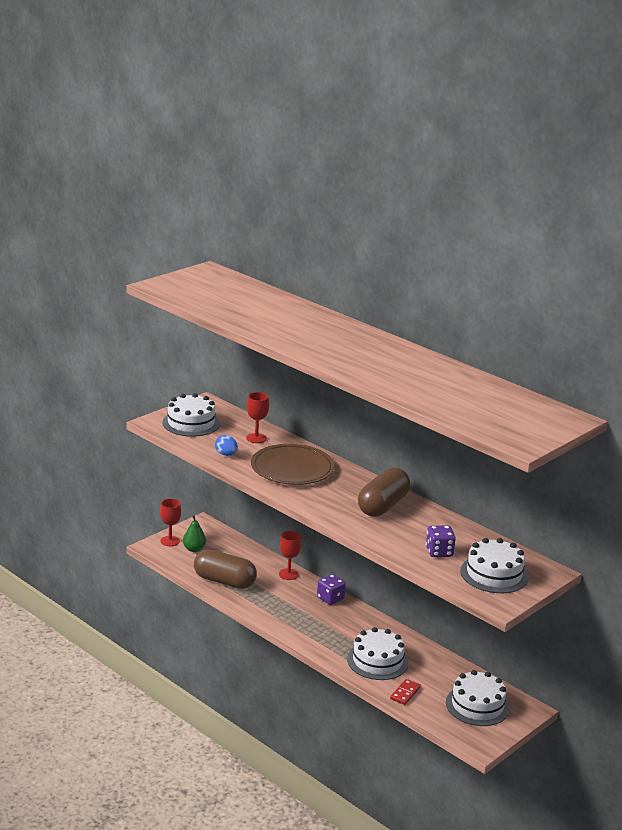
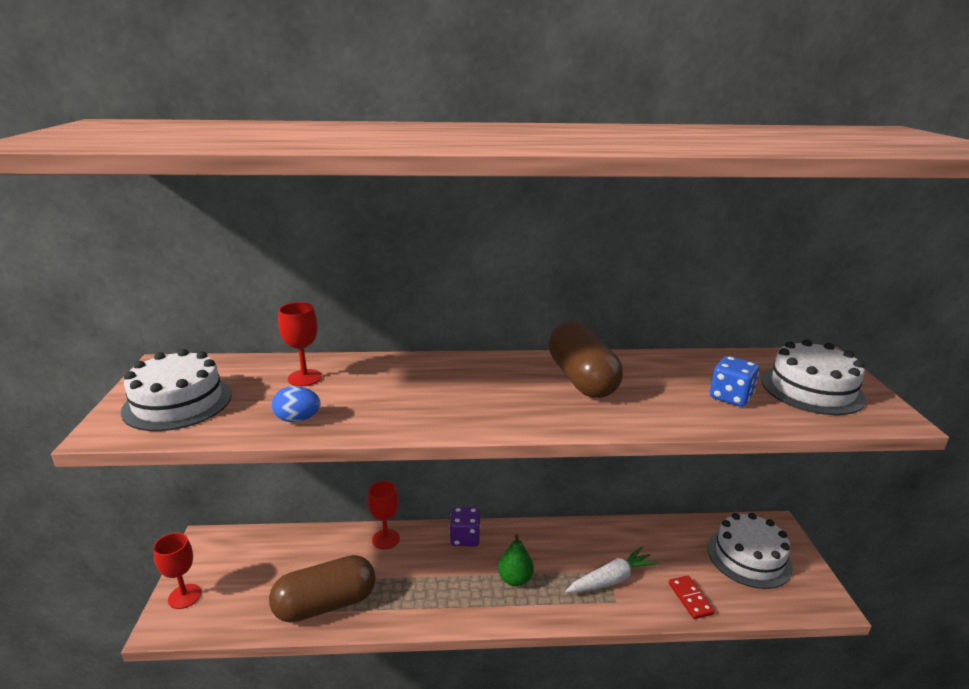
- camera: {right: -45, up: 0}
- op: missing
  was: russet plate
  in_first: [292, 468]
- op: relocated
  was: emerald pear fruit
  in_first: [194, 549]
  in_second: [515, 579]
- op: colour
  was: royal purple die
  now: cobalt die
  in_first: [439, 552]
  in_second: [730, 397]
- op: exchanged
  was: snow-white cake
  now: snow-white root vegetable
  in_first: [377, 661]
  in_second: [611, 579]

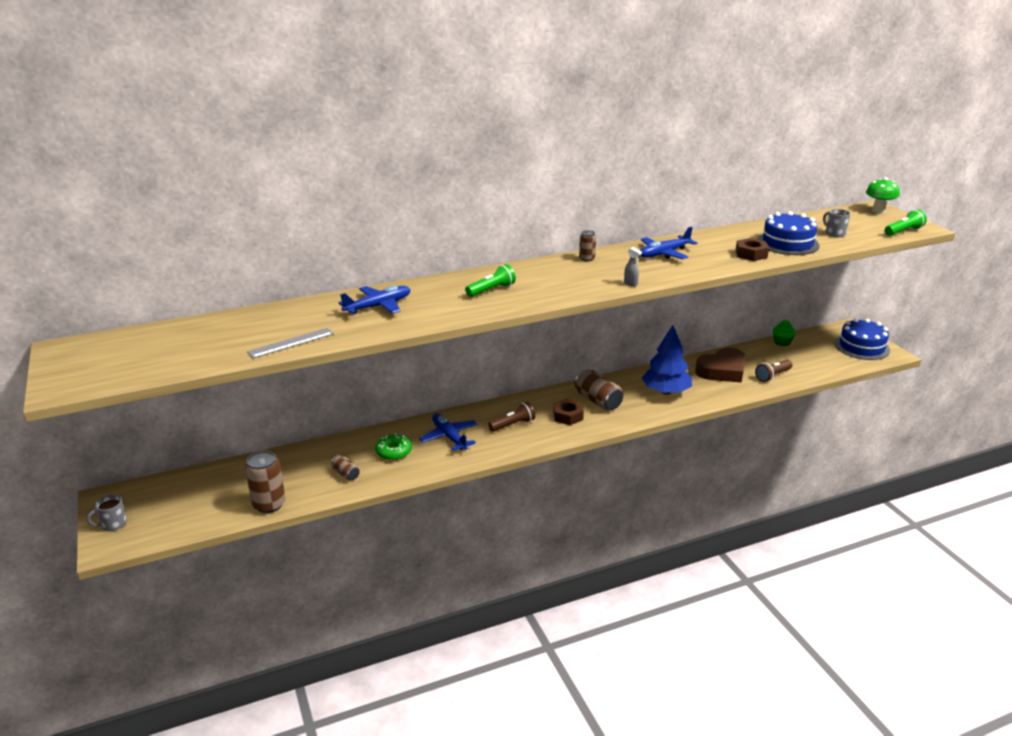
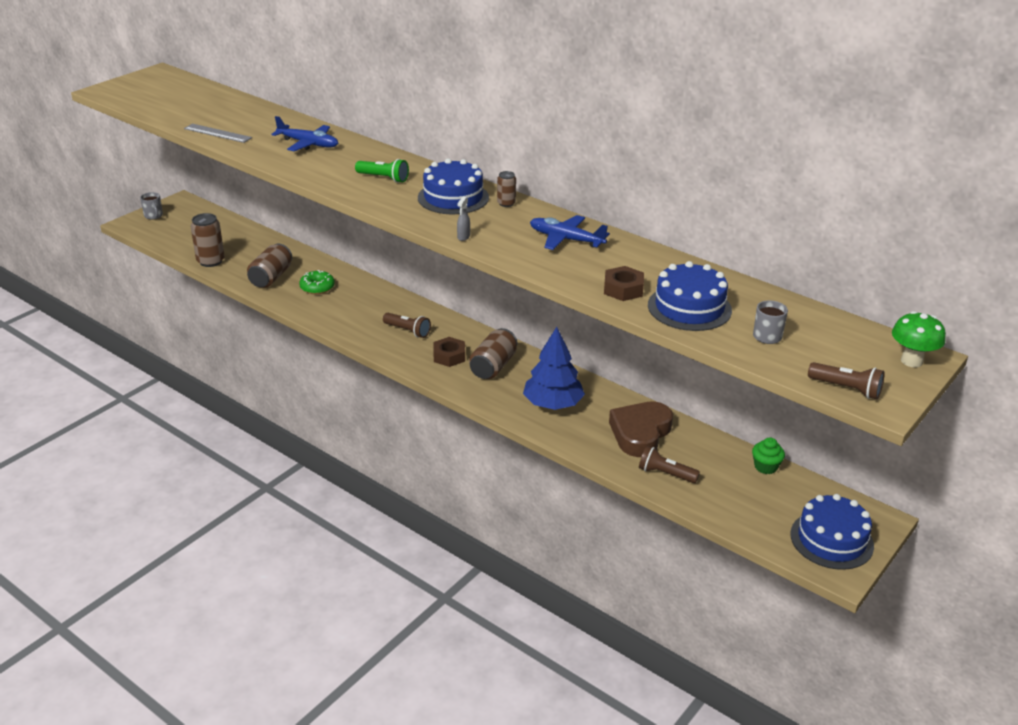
- camera: {right: 60, up: 5}
- op: colour
  was: emerald flashlight
  now: russet flashlight
  in_first: [903, 231]
  in_second: [846, 389]
- op: spun
  was: russet heart
  in_first: [722, 370]
  in_second: [640, 433]
  clockwise: 90
- op: missing
  was: cobalt plane
  in_first: [449, 437]
- op: size
  was: russet can
  in_first: [346, 474]
  in_second: [271, 277]
  ratio: 1.84
- op: spun
  was: gray tea mug
  in_first: [113, 524]
  in_second: [153, 216]
  clockwise: -150
- op: appeared
  now: cobalt cake
  in_second: [453, 197]

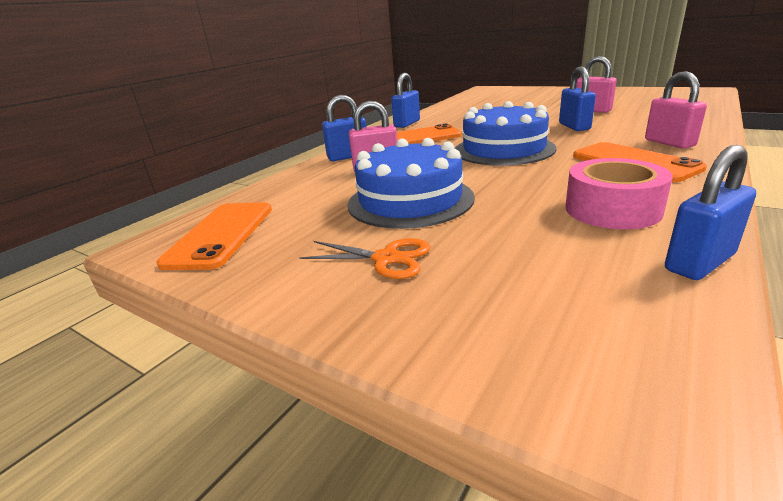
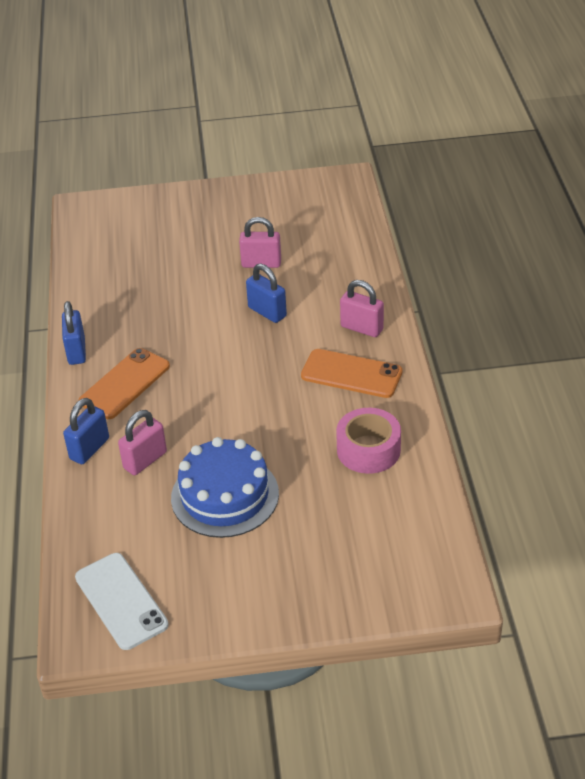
- camera: {right: -40, up: 15}
- op: missing
  was: cobalt cake
  in_first: [503, 149]
- op: missing
  was: cobalt padlock
  in_first: [699, 262]
- op: colour
  was: orange-coloured mobile phone
  now: snow-white mobile phone
  in_first: [221, 235]
  in_second: [121, 601]
- op: missing
  was: orange-coloured shears
  in_first: [386, 258]

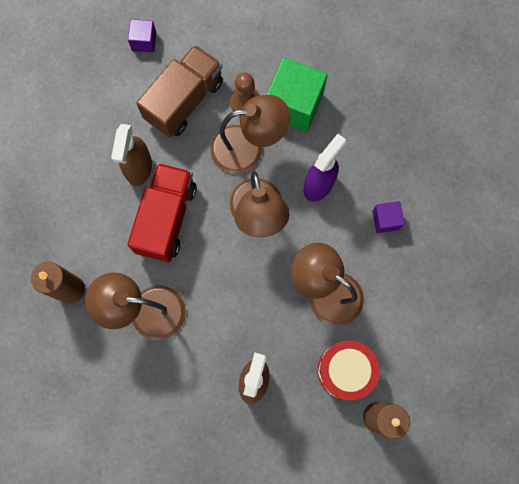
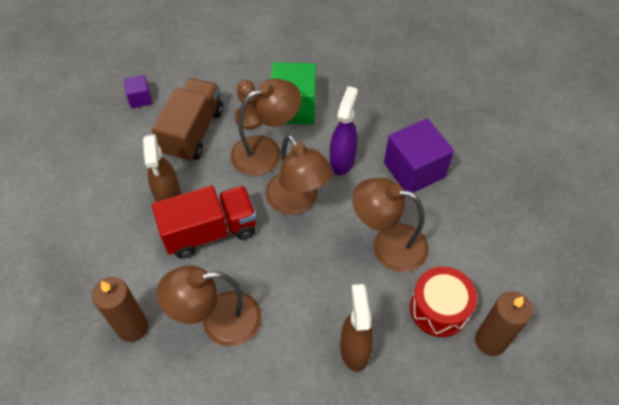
- camera: {right: -20, up: -20}
- op: spun
  was: scarlet toy truck
  in_first: [166, 218]
  in_second: [210, 231]
  clockwise: 75
- op: size
  was: royal purple cube
  in_first: [385, 220]
  in_second: [414, 170]
  ratio: 1.98

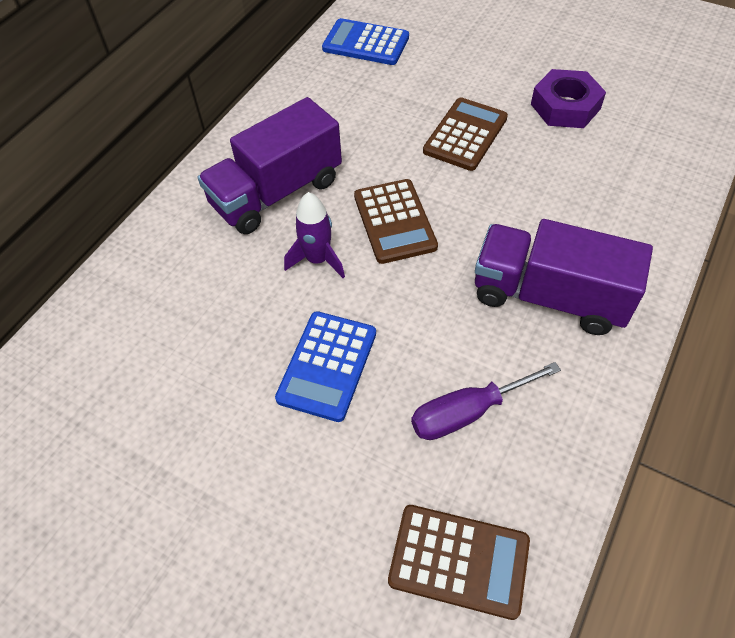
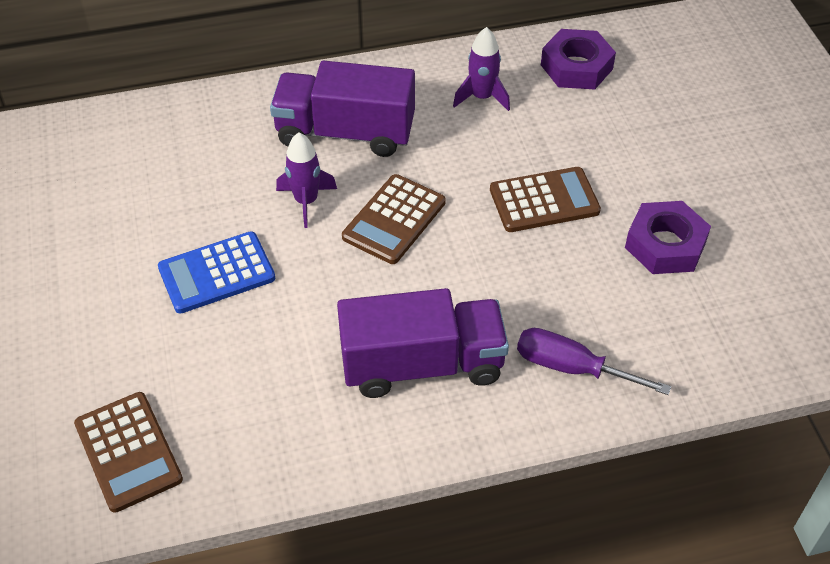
- camera: {right: 45, up: -5}
- op: exchanged
  was: cobalt adding machine
  now: royal purple hexagon nut
  in_first: [365, 43]
  in_second: [576, 67]
- op: spun
  was: royal purple toy truck
  in_first: [549, 296]
  in_second: [422, 364]
  clockwise: 105
- op: relocated
  was: royal purple screwdriver
  in_first: [467, 412]
  in_second: [572, 368]
- op: appeared
  now: royal purple spaceship
  in_second: [482, 97]

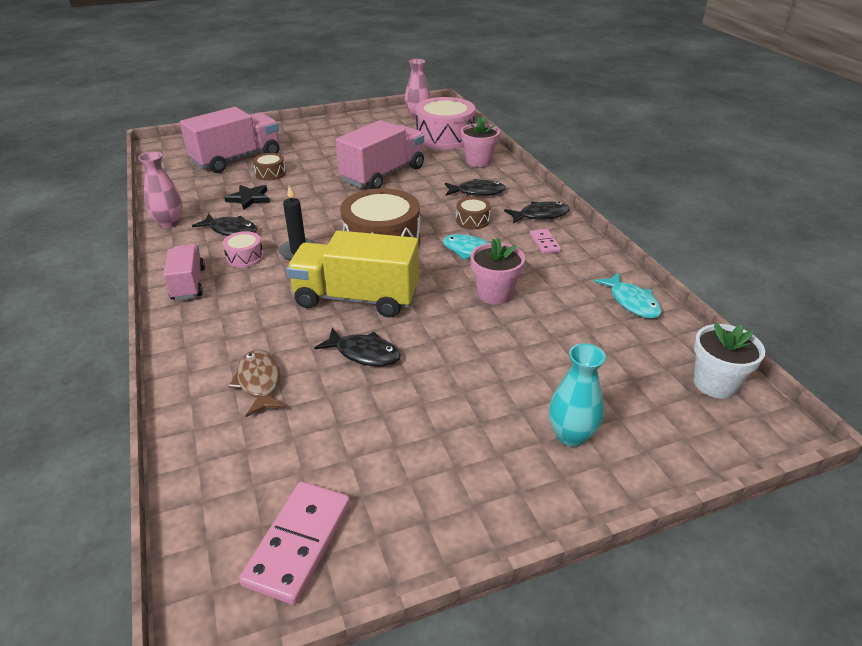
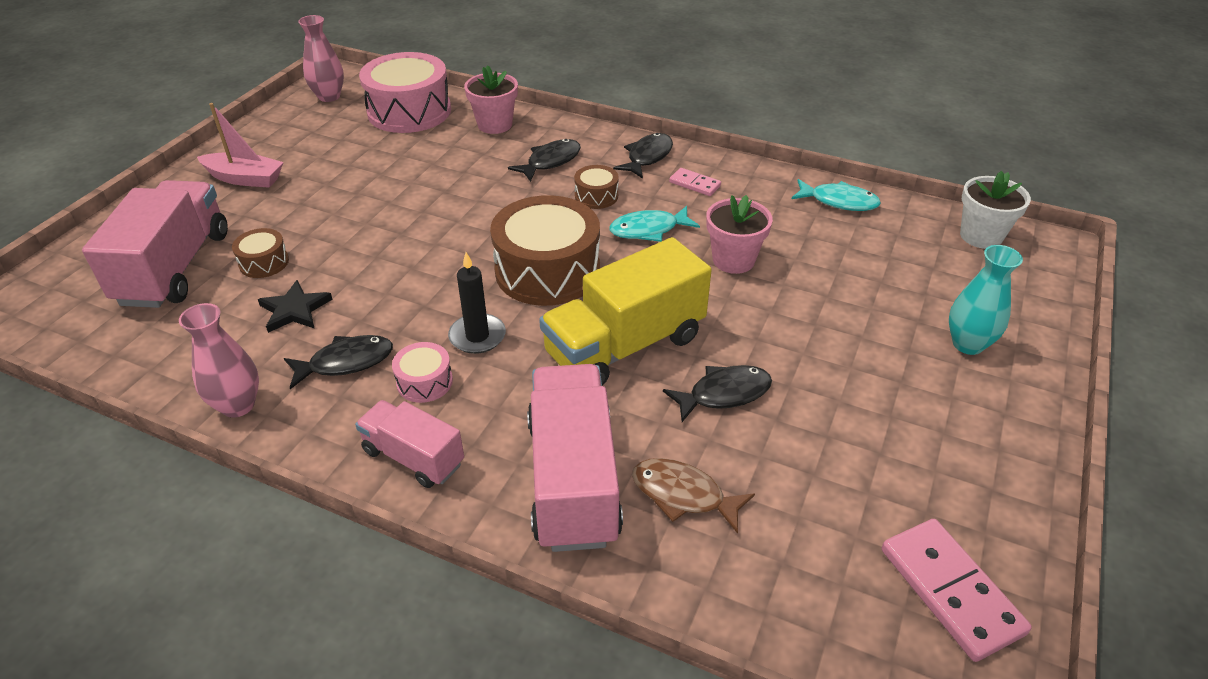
- camera: {right: -45, up: 5}
- op: relocated
  was: rose-pink toy truck
  in_first: [383, 174]
  in_second: [573, 479]
- op: appeared
  now: rose-pink toy boat
  in_second: [245, 178]

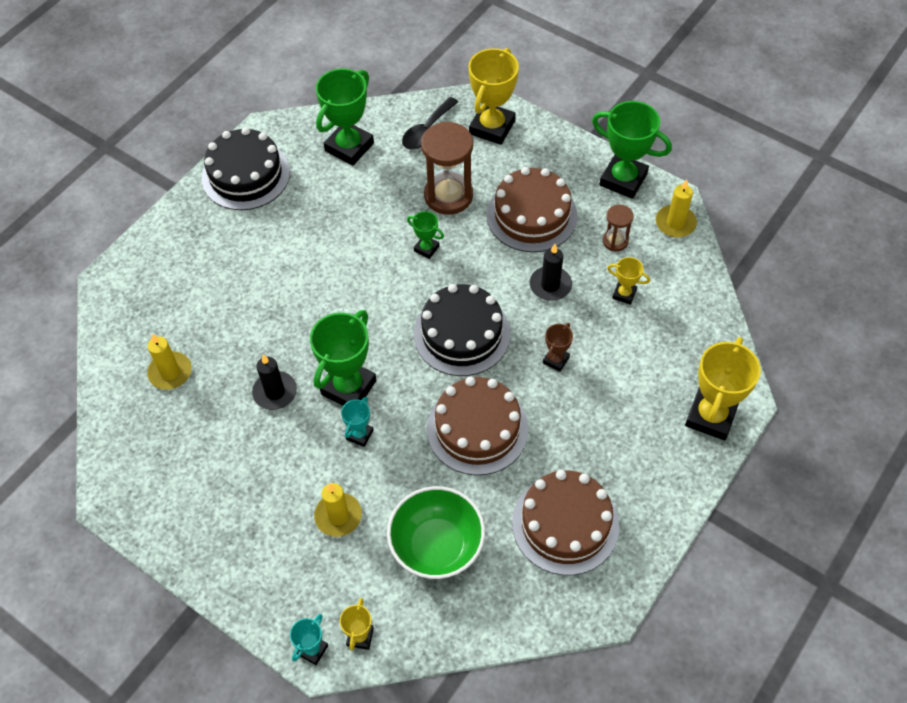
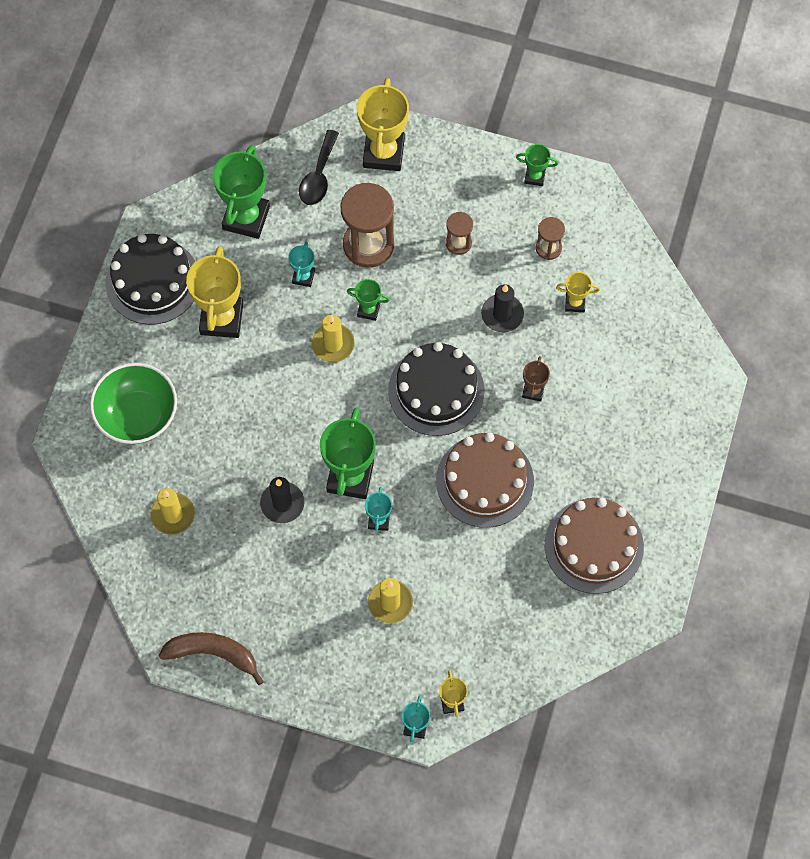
- camera: {right: -20, up: 10}
- op: size
  was: emerald prize cup
  in_first: [623, 179]
  in_second: [535, 176]
  ratio: 0.5
- op: exchanged
  was: russet cake
  now: russet sand timer
  in_first: [532, 215]
  in_second: [458, 243]
- op: relocated
  was: golden candle
  in_first: [675, 223]
  in_second: [333, 344]
- op: relocated
  was: golden prize cup
  in_first: [711, 416]
  in_second: [221, 319]
- op: relocated
  was: emerald bowl
  in_first: [437, 546]
  in_second: [138, 415]
- op: appeared
  now: turquoise prize cup
  in_second: [303, 277]
- op: appeared
  now: russet banana fruit
  in_second: [213, 654]

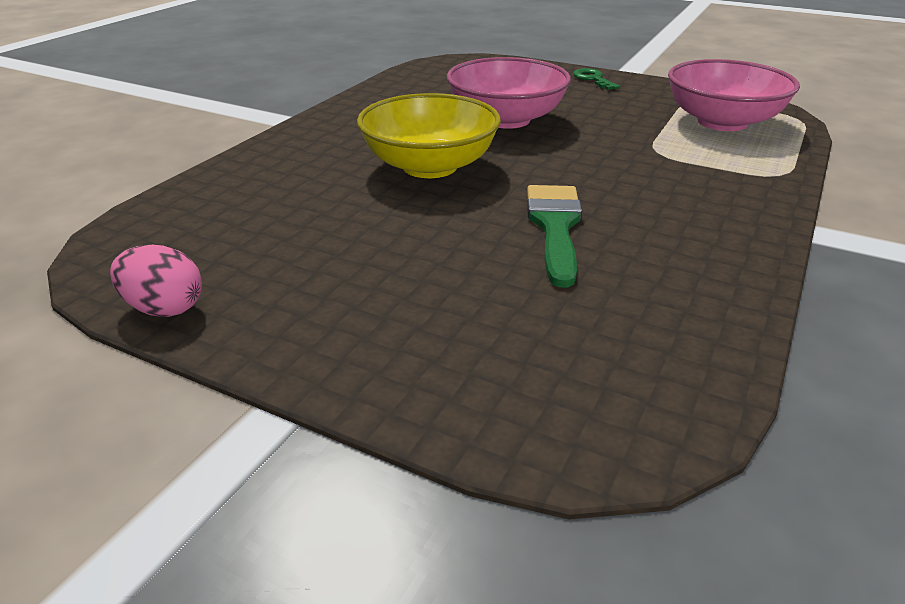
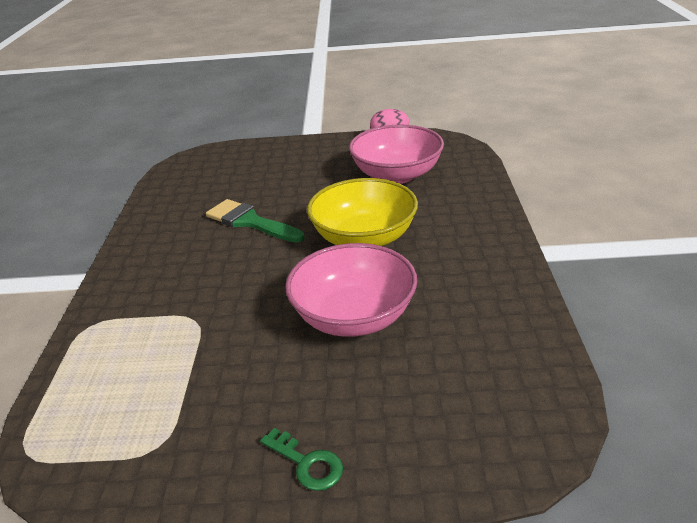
- camera: {right: 155, up: 0}
- op: relocated
  was: rose-pink bowl
  in_first: [722, 122]
  in_second: [397, 175]
- op: spun
  was: emerald paintbrush
  in_first: [555, 226]
  in_second: [250, 222]
  clockwise: 150

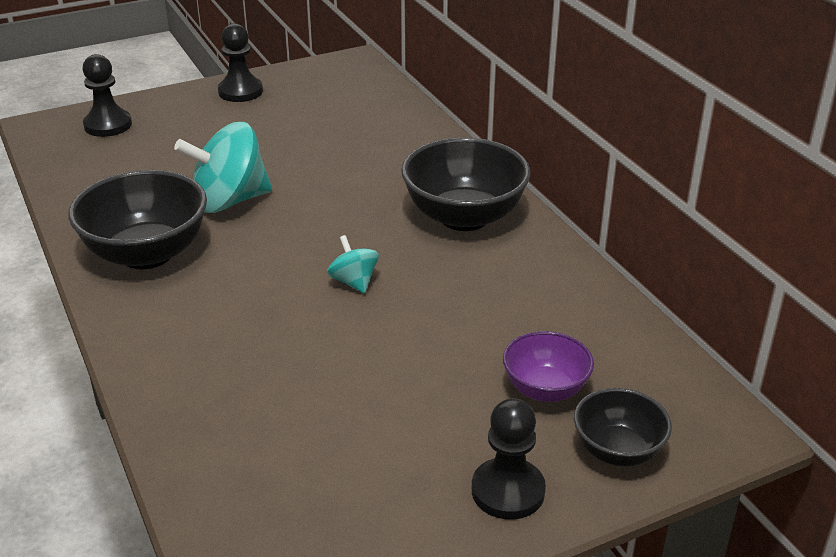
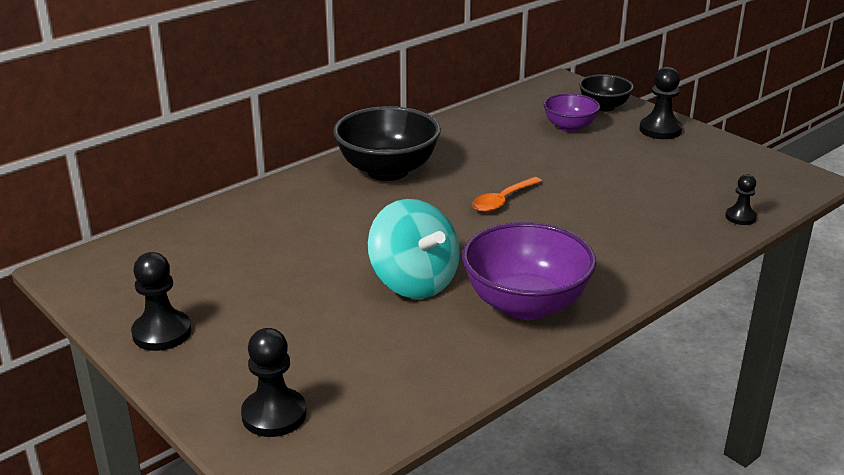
- camera: {right: -105, up: -5}
- op: colour
  was: jet-black bowl
  now: royal purple bowl
  in_first: [147, 254]
  in_second: [525, 304]
- op: exchanged
  was: turquoise toy top
  now: orange-coloured tablespoon
  in_first: [354, 282]
  in_second: [503, 201]
- op: appeared
  now: jet-black pawn
  in_second: [740, 217]

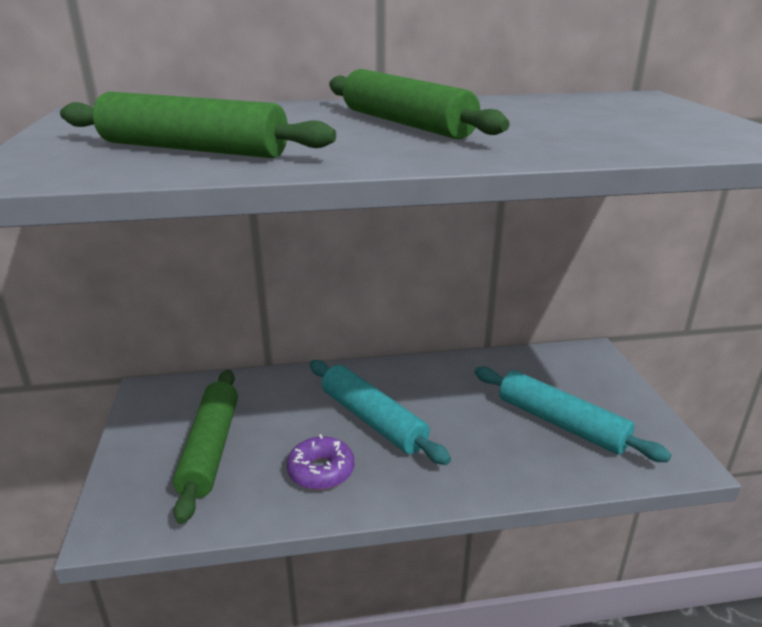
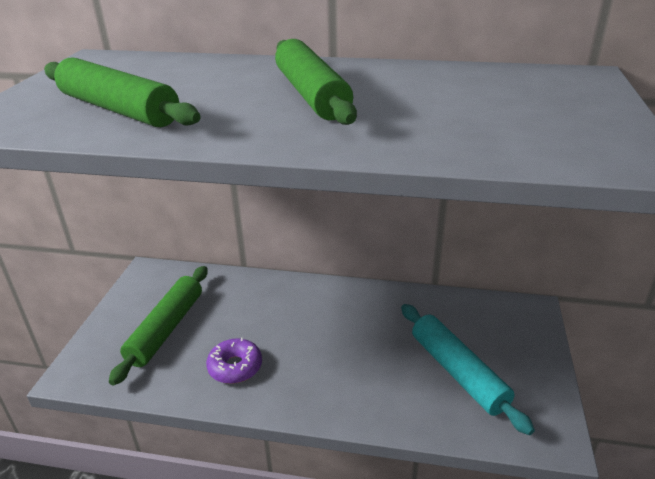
- camera: {right: 20, up: 5}
- op: missing
  was: turquoise pastry roller
  in_first: [373, 420]

